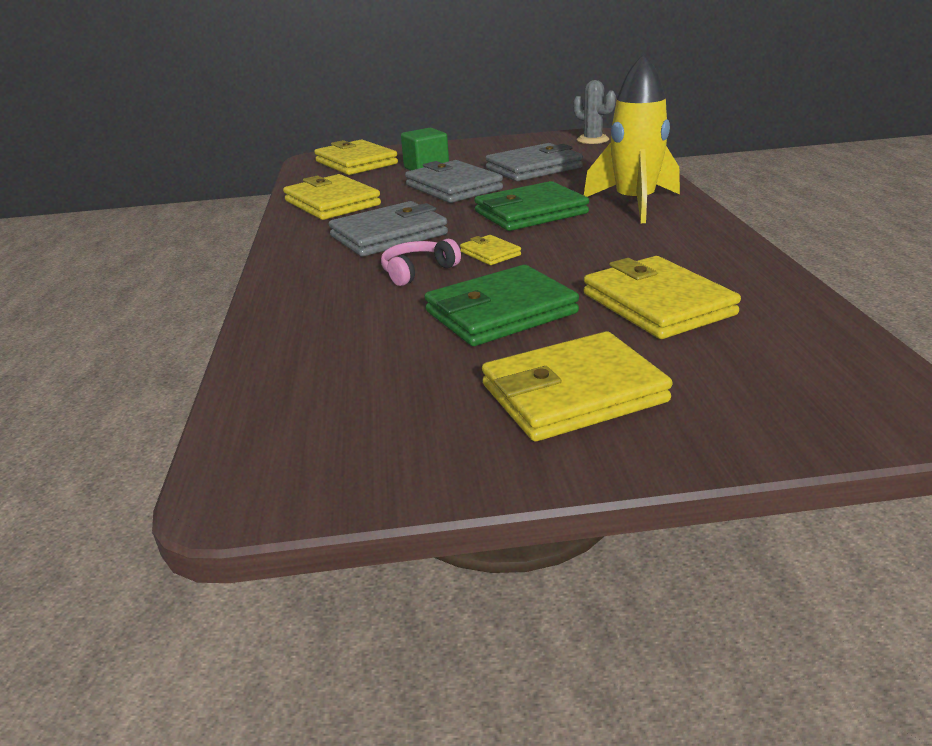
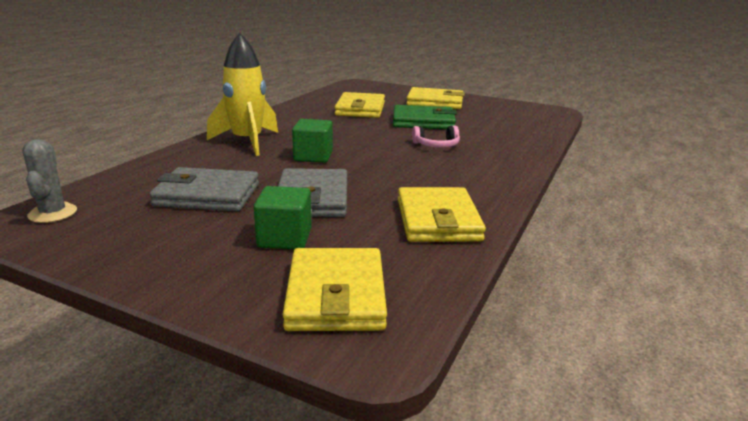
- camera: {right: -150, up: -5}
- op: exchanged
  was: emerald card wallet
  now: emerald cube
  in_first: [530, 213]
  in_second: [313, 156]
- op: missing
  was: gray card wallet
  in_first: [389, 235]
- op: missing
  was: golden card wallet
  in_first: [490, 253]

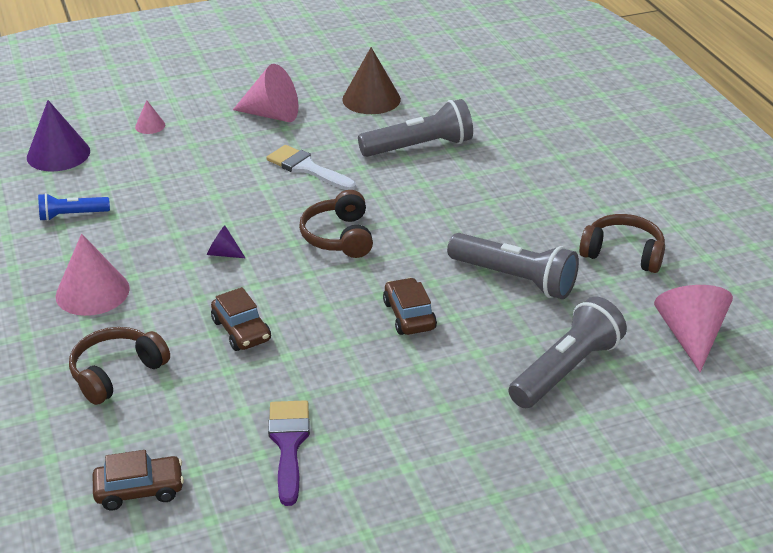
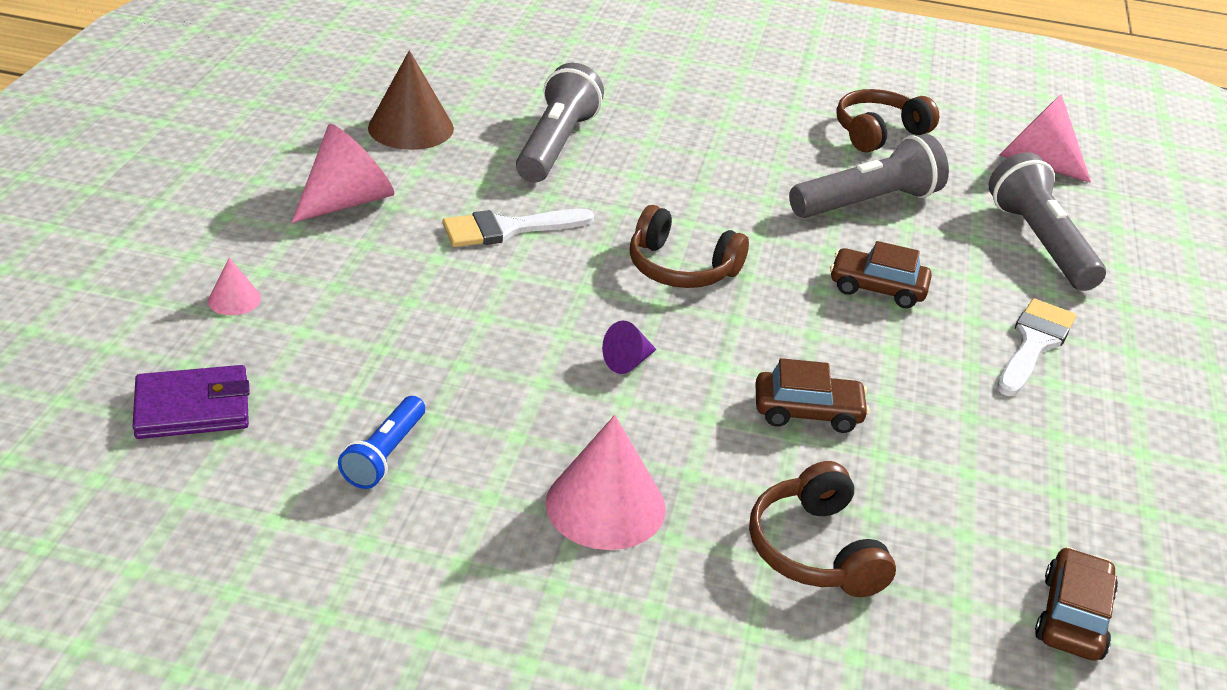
- camera: {right: -60, up: 0}
- op: exchanged
  was: royal purple cone shape
  now: royal purple card wallet
  in_first: [58, 154]
  in_second: [192, 408]
- op: missing
  was: royal purple paintbrush
  in_first: [289, 444]
- op: appeared
  now: snow-white paintbrush
  in_second: [1033, 344]

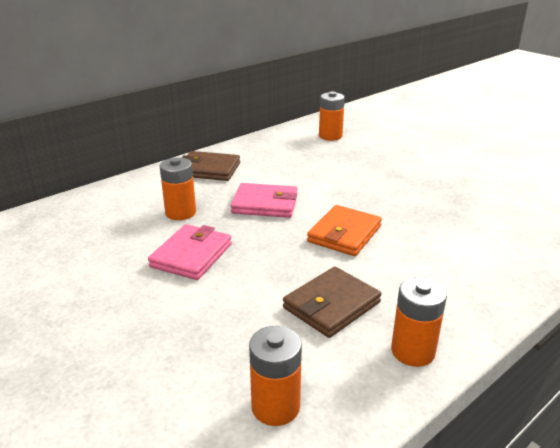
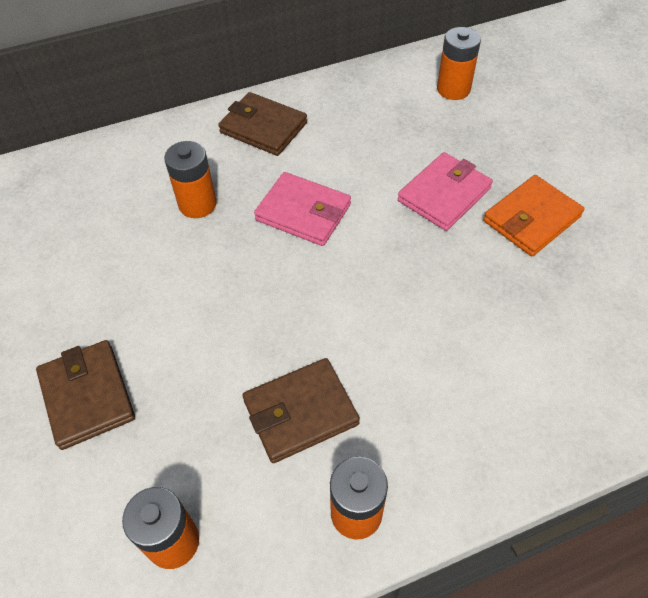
- camera: {right: 20, up: 25}
- op: relocated
  was: orange-coloured card wallet
  in_first: [344, 234]
  in_second: [531, 219]
- op: relocated
  was: rose-pink card wallet
  in_first: [191, 255]
  in_second: [444, 195]
- op: appeared
  now: russet card wallet
  in_second: [87, 396]

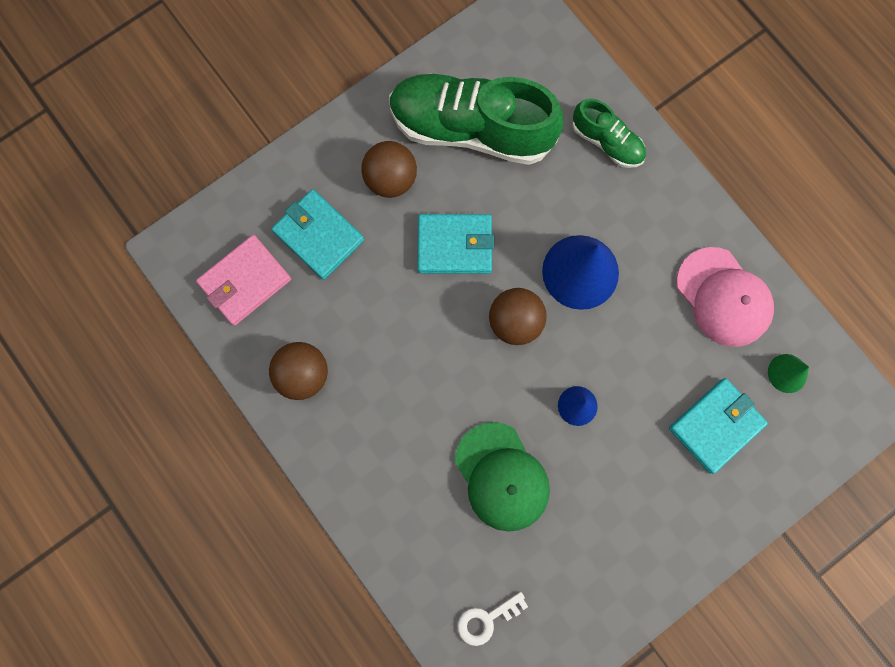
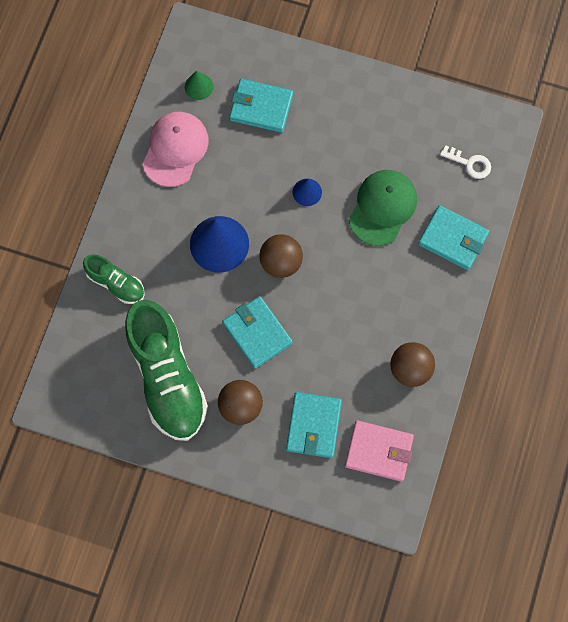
- camera: {right: -125, up: -5}
- op: spun
  was: emerald sneaker
  in_first: [607, 142]
  in_second: [116, 283]
  clockwise: 120
- op: appeared
  now: turquoise card wallet
  in_second: [453, 239]

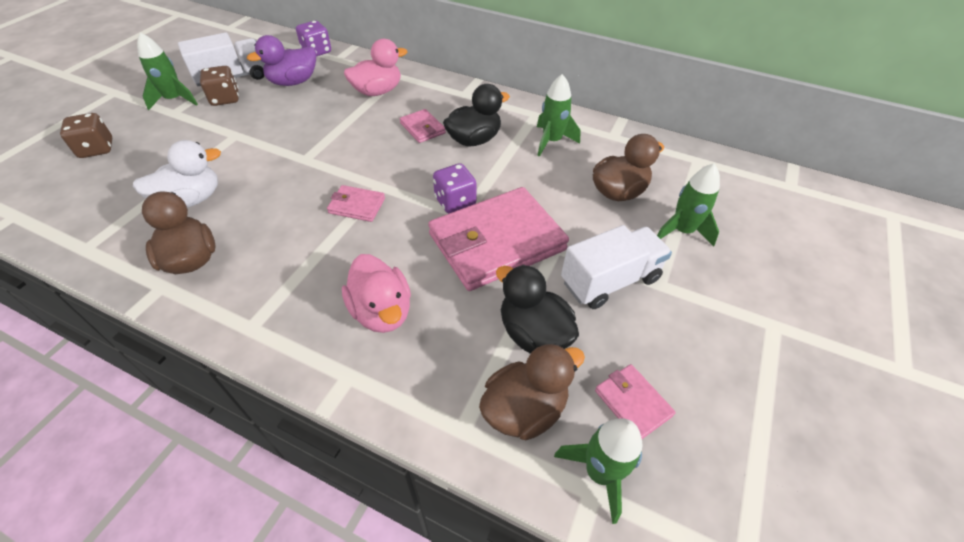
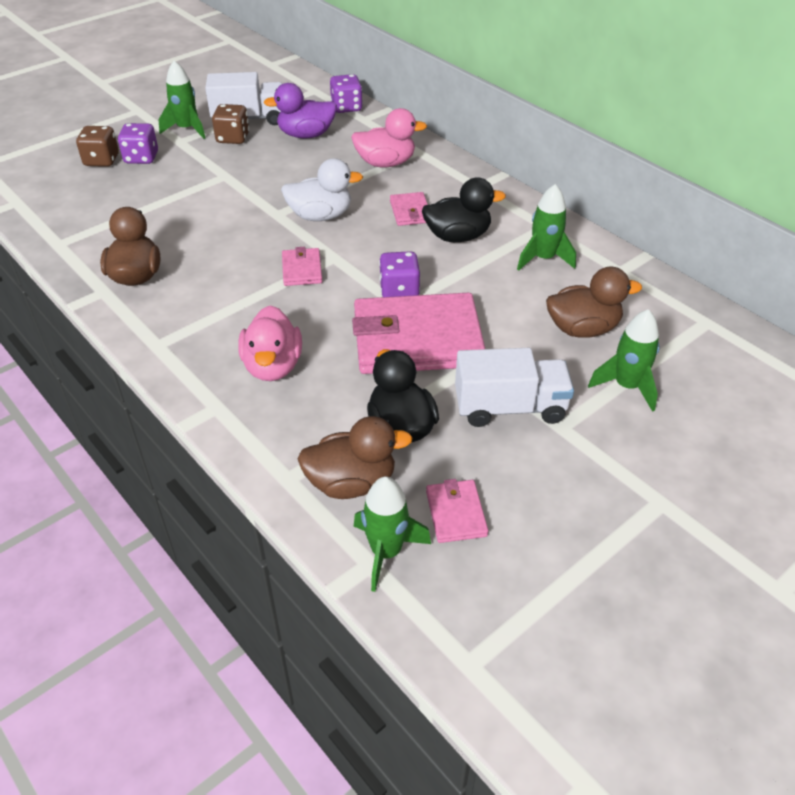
- camera: {right: 25, up: -5}
- op: relocated
  was: snow-white rubber duck
  in_first: [191, 200]
  in_second: [320, 216]
- op: spun
  was: rose-pink card wallet
  in_first: [357, 206]
  in_second: [302, 270]
  clockwise: 45
- op: appeared
  now: royal purple die
  in_second: [141, 158]

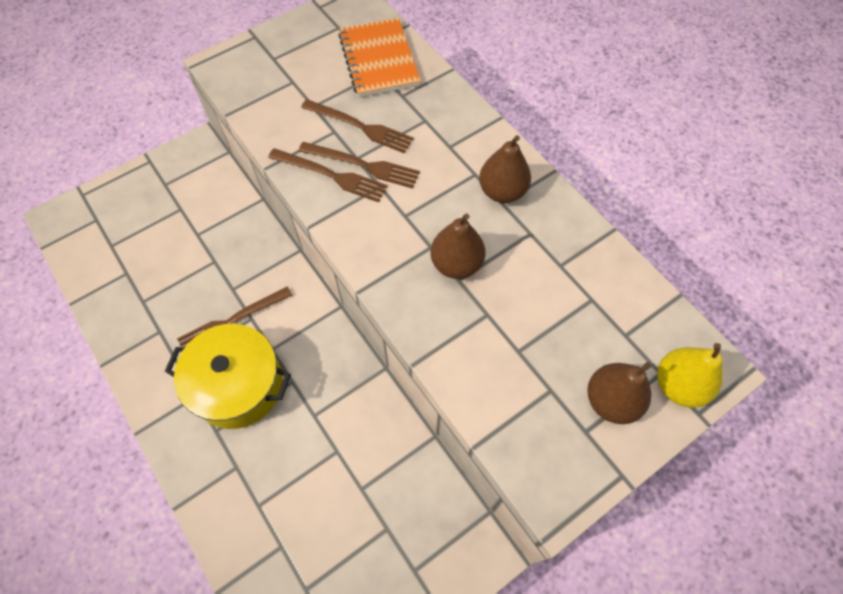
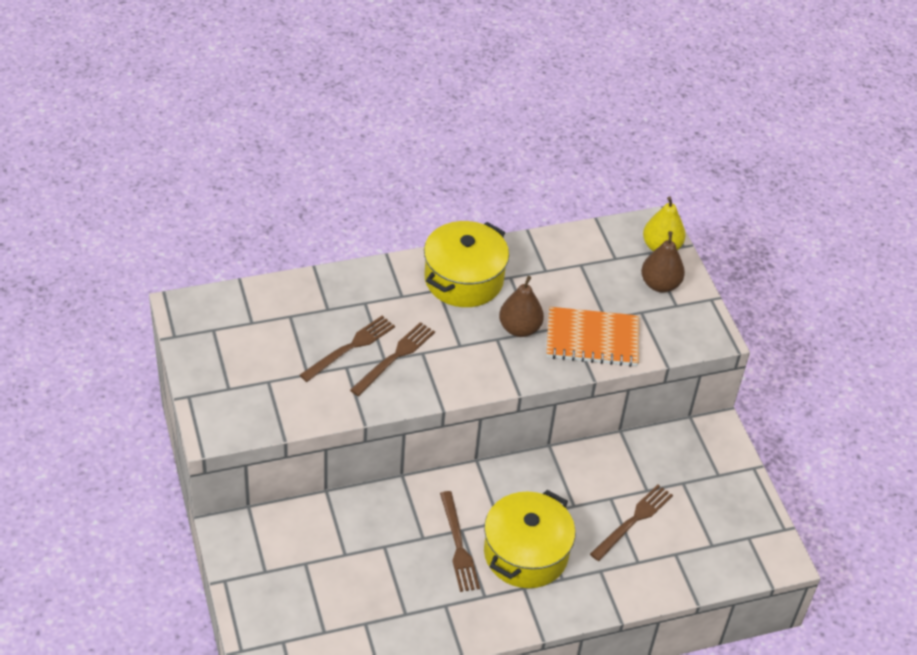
- camera: {right: -75, up: -15}
- op: relocated
  was: orange-coloured notebook
  in_first: [379, 60]
  in_second: [592, 339]
- op: exchanged
  was: russet pear fruit
  now: golden pot
  in_first: [502, 191]
  in_second: [464, 279]
- op: relocated
  was: russet fork
  in_first: [331, 175]
  in_second: [633, 521]

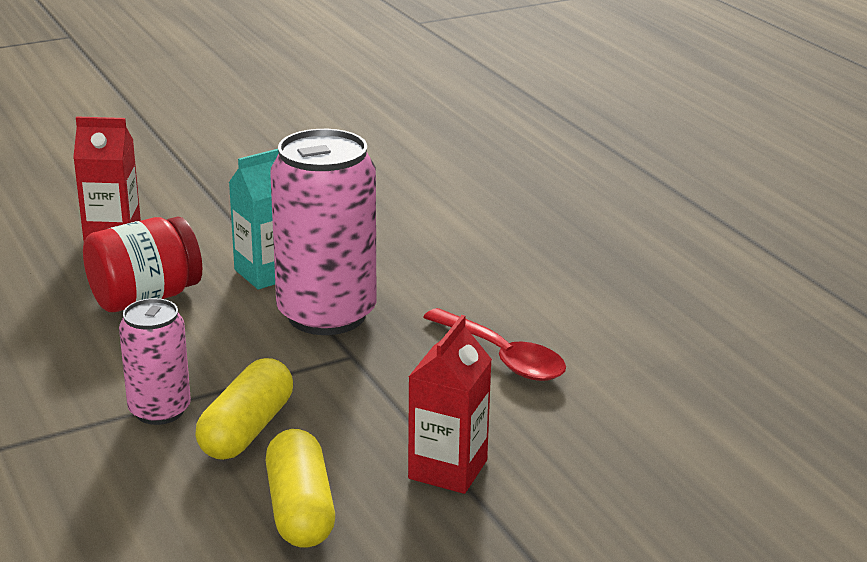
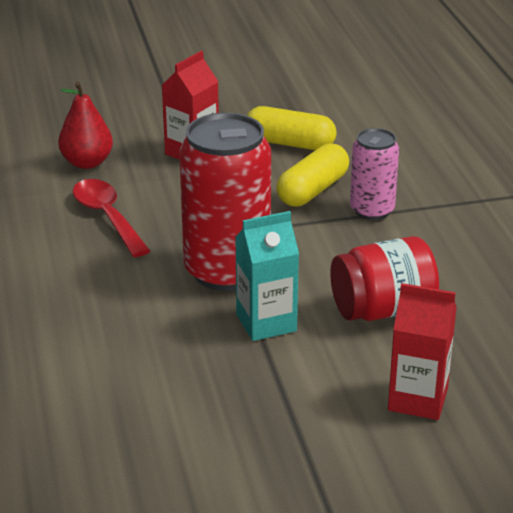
- camera: {right: -165, up: 5}
- op: colour
  was: rose-pink can
  now: scarlet can
  in_first: [326, 315]
  in_second: [227, 271]
- op: spun
  was: golden pill
  in_first: [300, 509]
  in_second: [290, 143]
  clockwise: -75
- op: appeared
  now: scarlet pear fruit
  in_second: [87, 162]

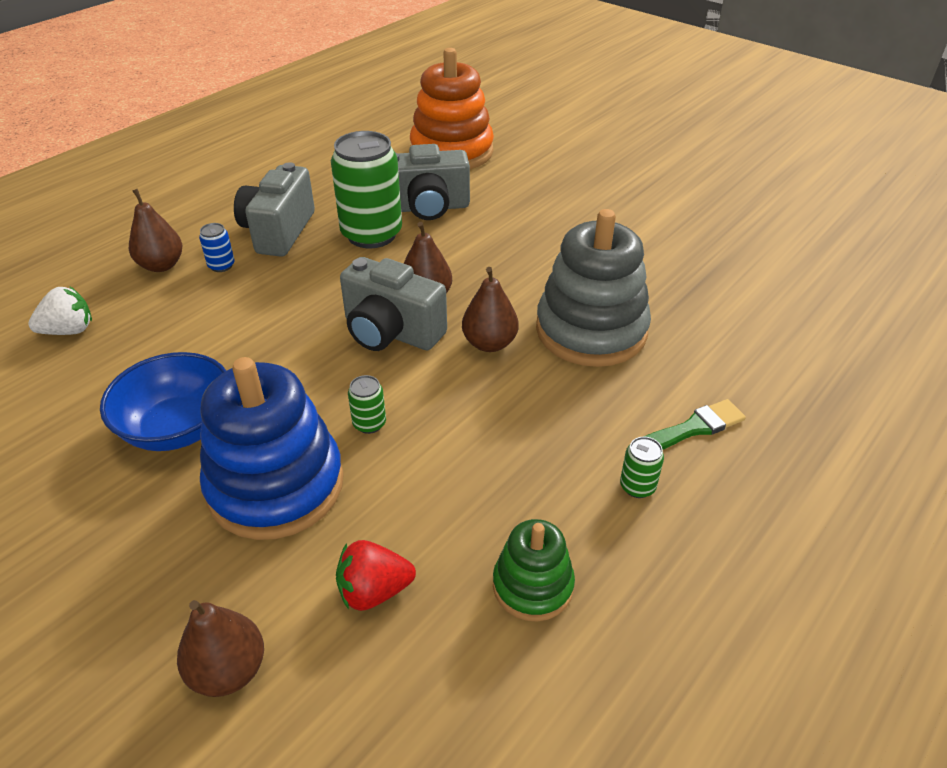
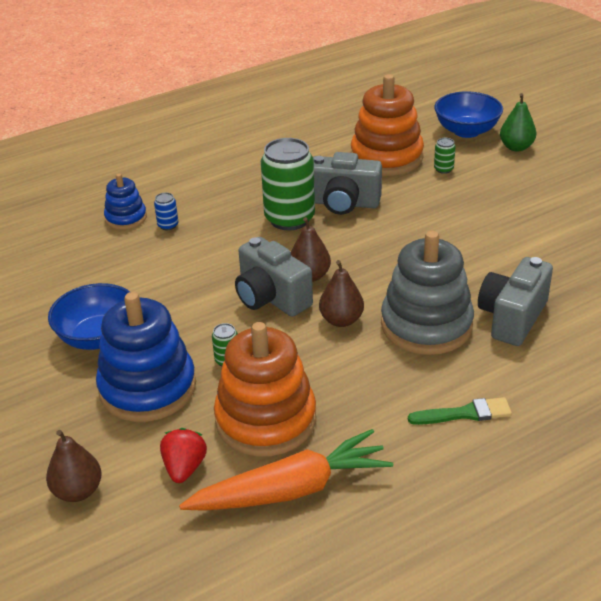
- camera: {right: 20, up: -5}
- op: relocated
  was: gray camera
  in_first: [278, 232]
  in_second: [512, 318]
- op: exchanged
  was: russet pear fruit
  now: cobalt stacking rings
  in_first: [161, 265]
  in_second: [126, 218]
- op: missing
  was: snow-white berry
  in_first: [69, 330]
- op: relocated
  was: emerald can
  in_first: [637, 486]
  in_second: [443, 169]
- op: exchanged
  was: emerald stacking rings
  now: orange-coloured root vegetable
  in_first: [532, 586]
  in_second: [291, 490]
- op: spun
  was: scarlet berry
  in_first: [374, 591]
  in_second: [184, 468]
  clockwise: 90
- op: appeared
  now: cobalt bowl
  in_second: [466, 131]
- op: appeared
  now: emerald pear fruit
  in_second: [516, 147]
- op: appeared
  now: orange-coloured stacking rings
  in_second: [266, 420]

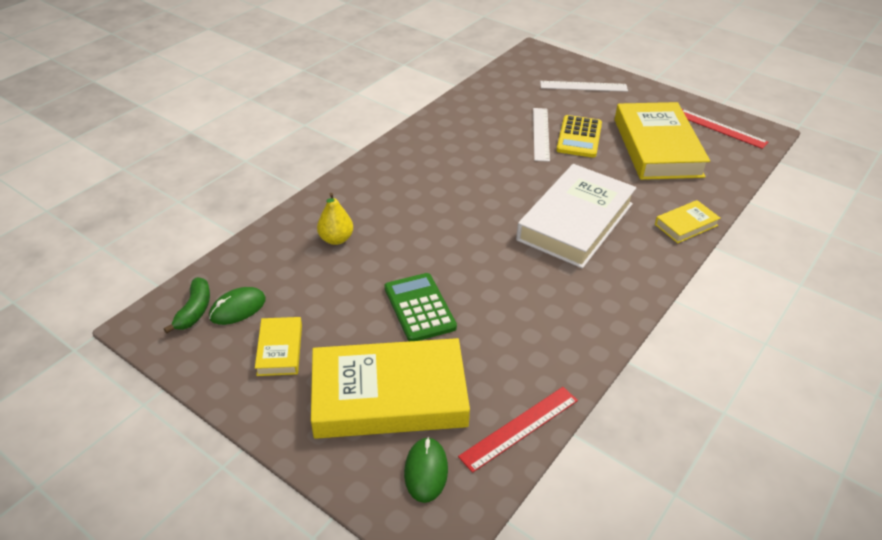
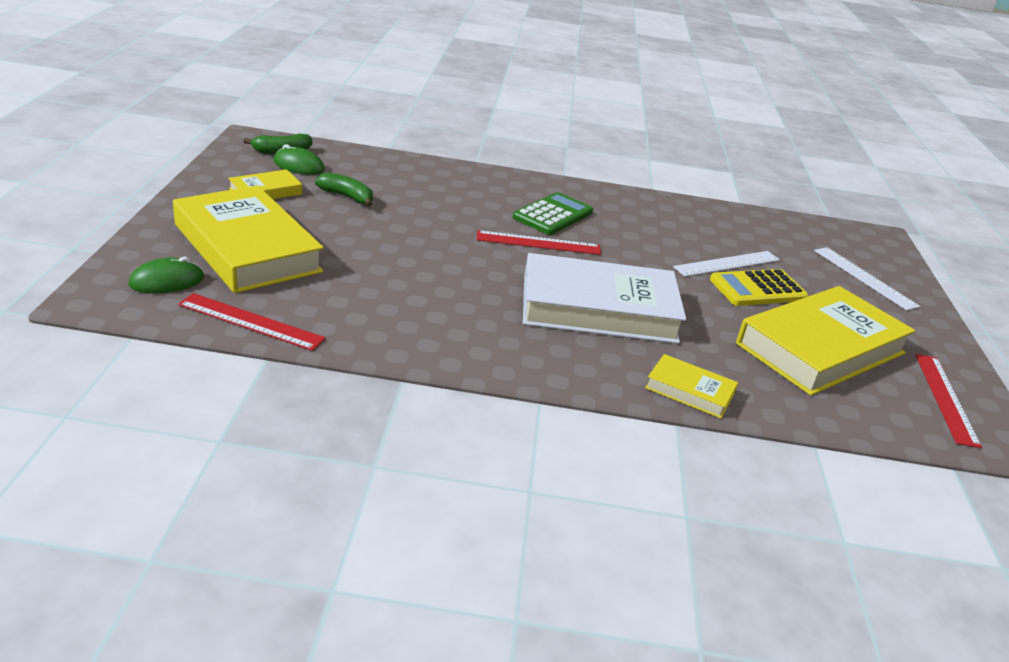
- camera: {right: 55, up: -10}
- op: missing
  was: golden pear fruit
  in_first: [336, 239]
- op: relocated
  was: emerald adding machine
  in_first: [419, 308]
  in_second: [553, 215]
- op: appeared
  now: emerald banana fruit
  in_second: [347, 197]
- op: appeared
  now: scarlet measuring stick
  in_second: [538, 243]

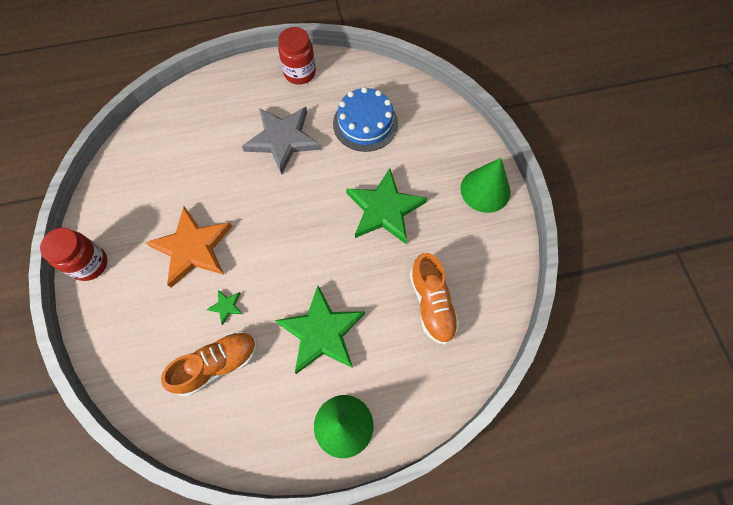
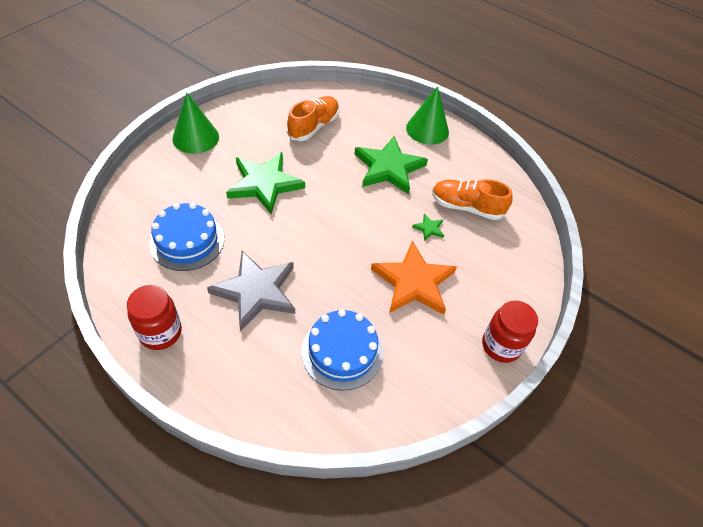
- camera: {right: -135, up: -15}
- op: appeared
  now: cobalt cake
  in_second: [342, 352]

